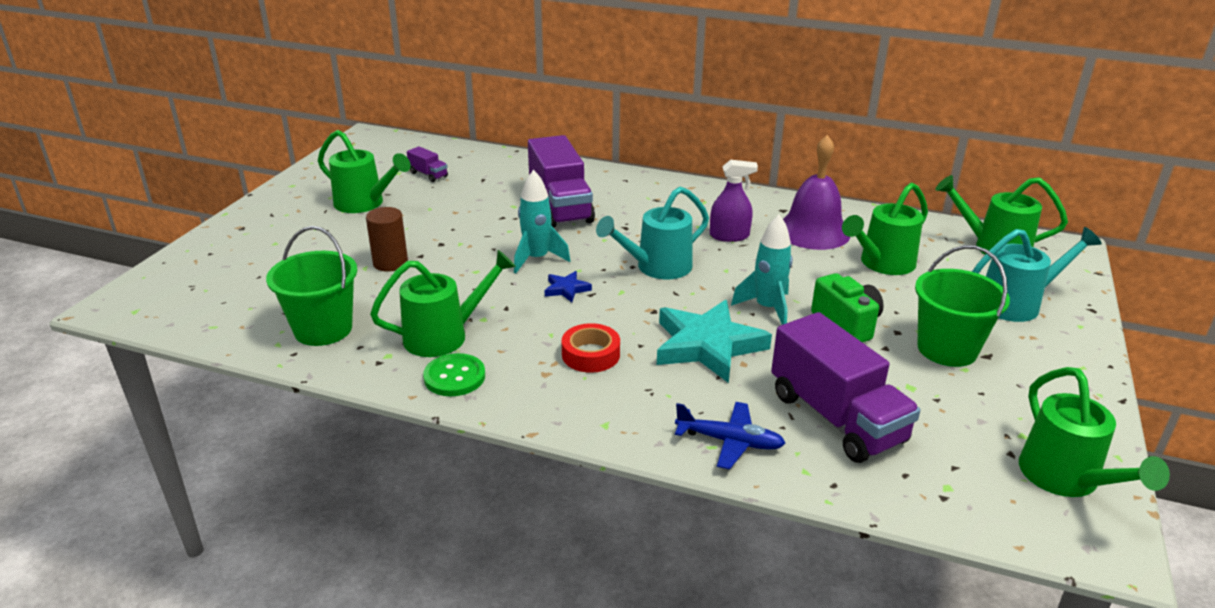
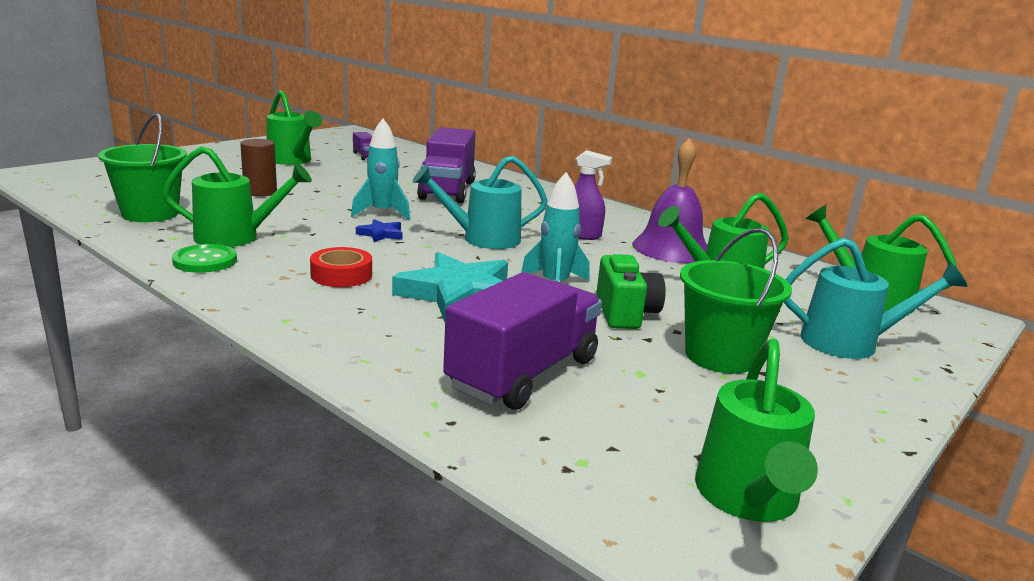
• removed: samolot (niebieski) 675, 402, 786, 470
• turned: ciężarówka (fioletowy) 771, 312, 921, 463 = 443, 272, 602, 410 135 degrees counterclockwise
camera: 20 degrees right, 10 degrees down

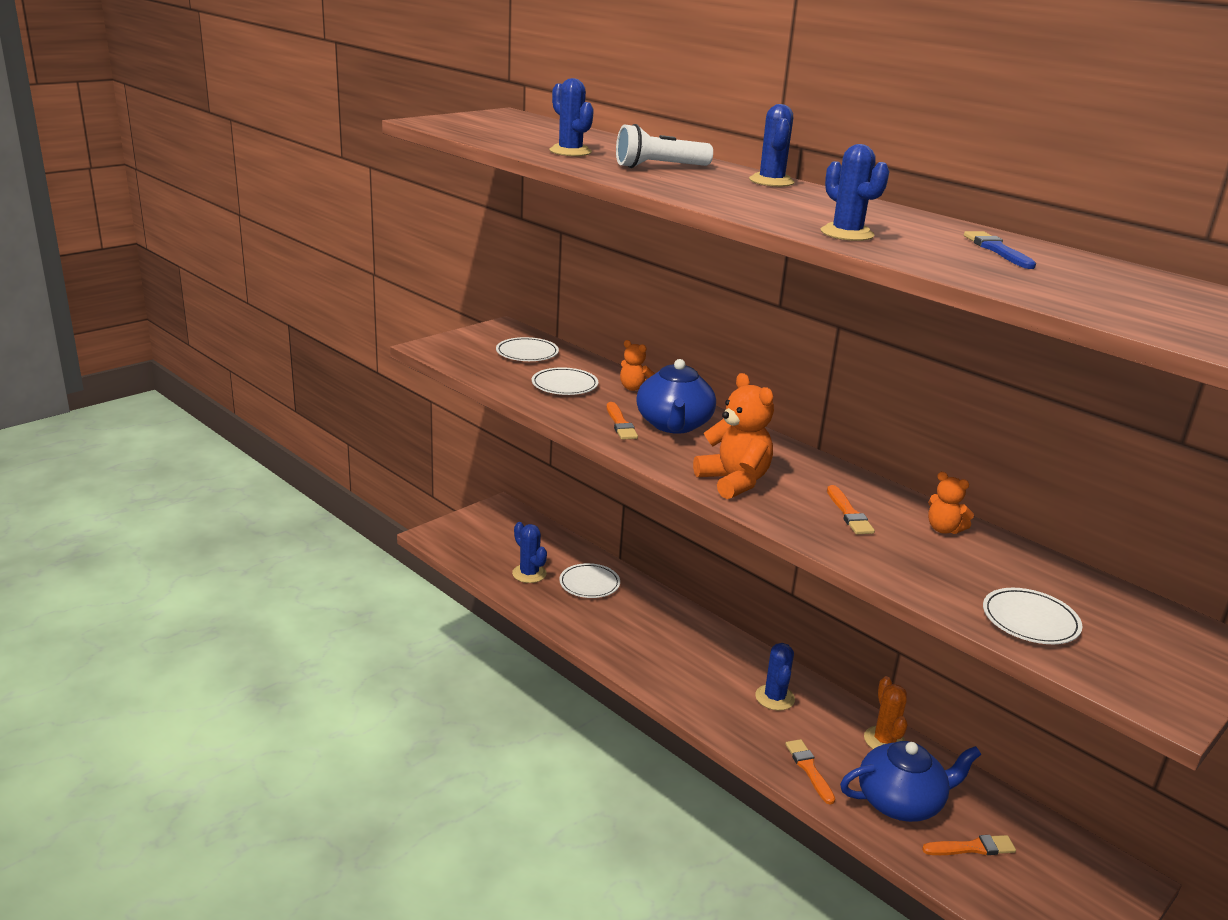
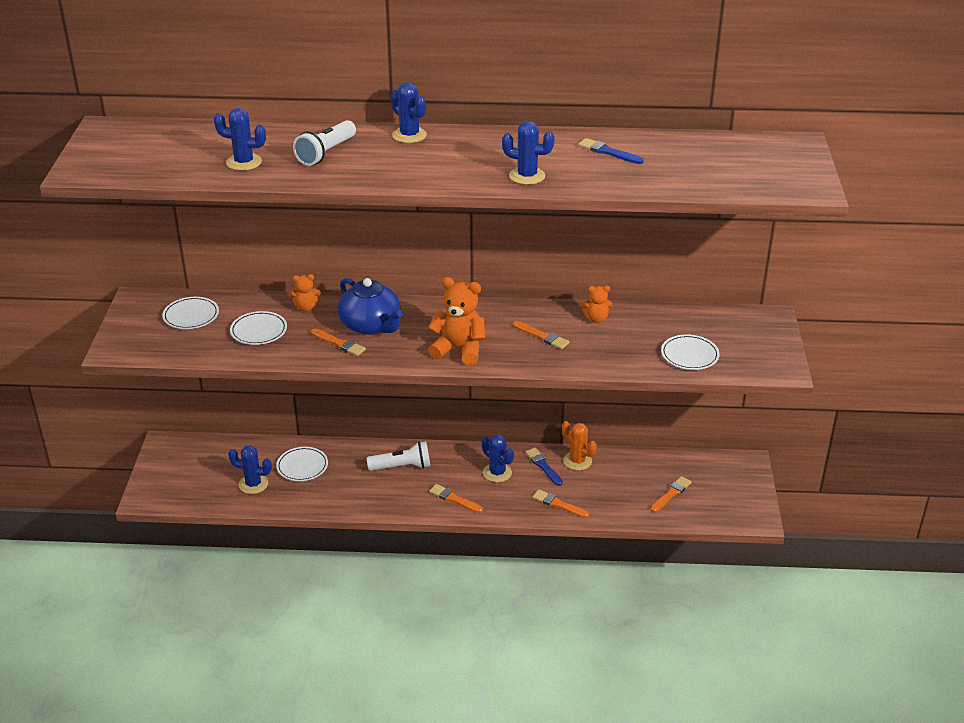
• removed: imbryk (niebieski) 840, 741, 981, 822
• added: latarka (biały) 367, 441, 430, 471
• added: pędzel (pomarańczowy) 429, 484, 483, 513
• added: pędzel (niebieski) 525, 448, 563, 486
camera: 40 degrees left, 10 degrees up

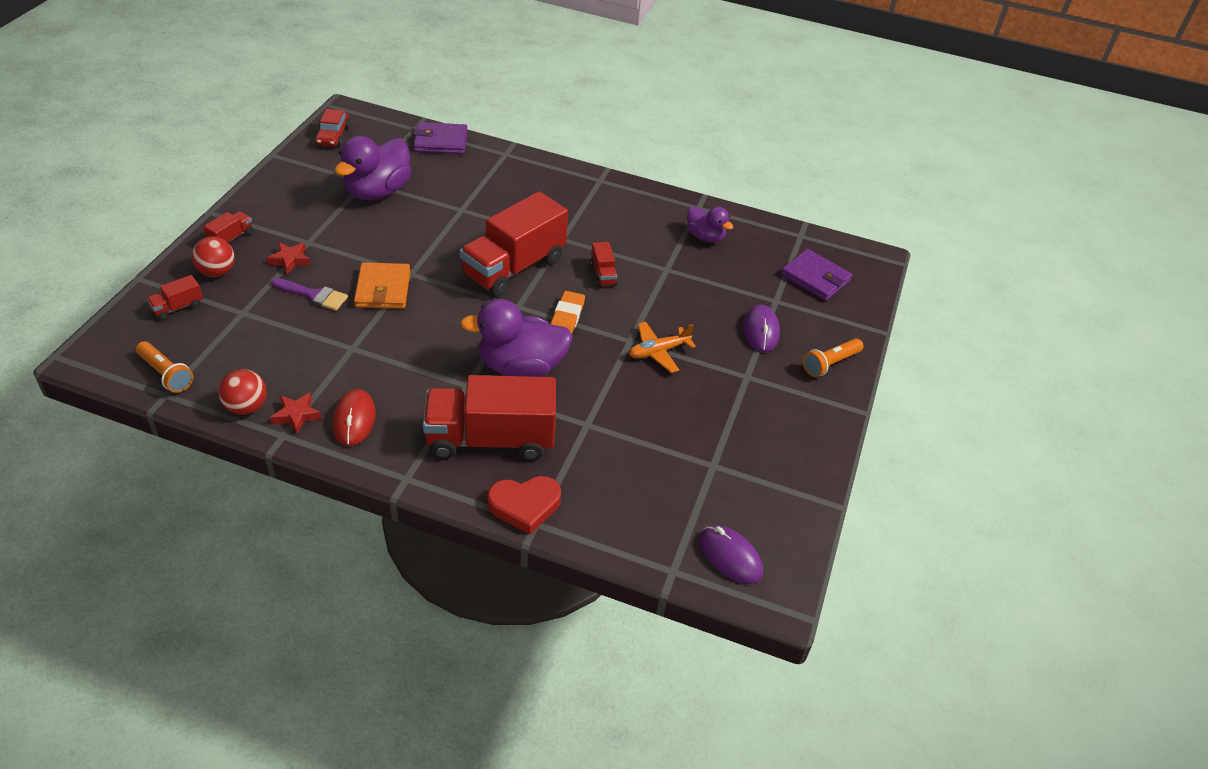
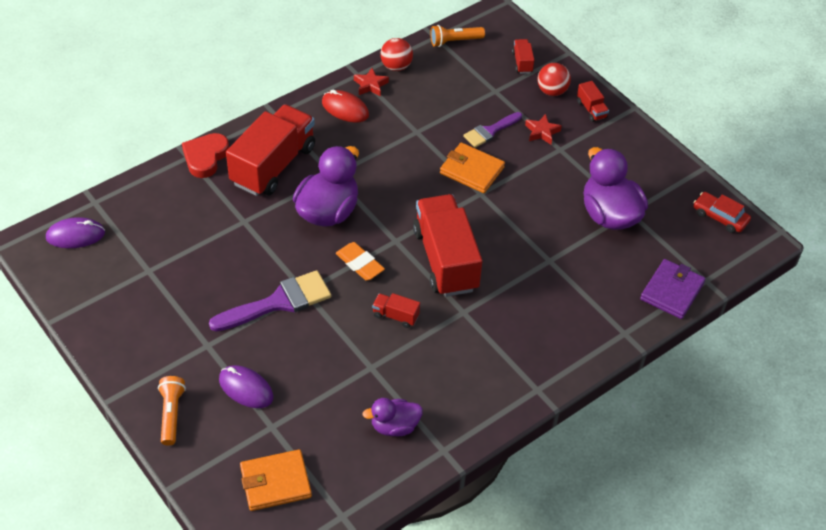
• replaced: samolot (pomarańczowy) 629, 322, 696, 373 to pędzel (fioletowy) 209, 270, 331, 332
• recoloured: portfel (fioletowy) 781, 249, 852, 301 to portfel (pomarańczowy) 240, 449, 312, 511
camera: 125 degrees right, 5 degrees up

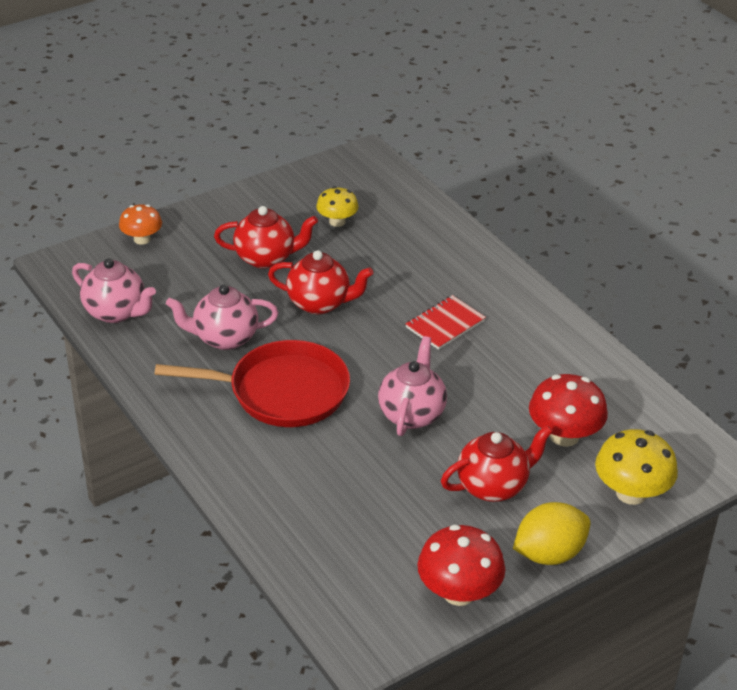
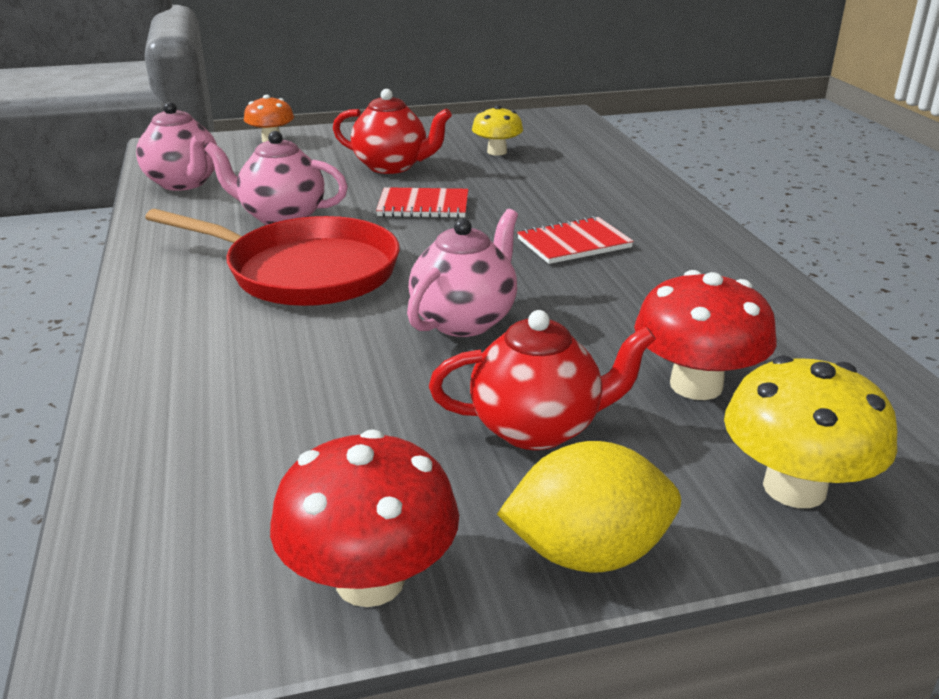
• replaced: imbryk (czerwony) 268, 250, 373, 314 to zeszyt (czerwony) 376, 187, 468, 218
camera: 20 degrees right, 10 degrees down

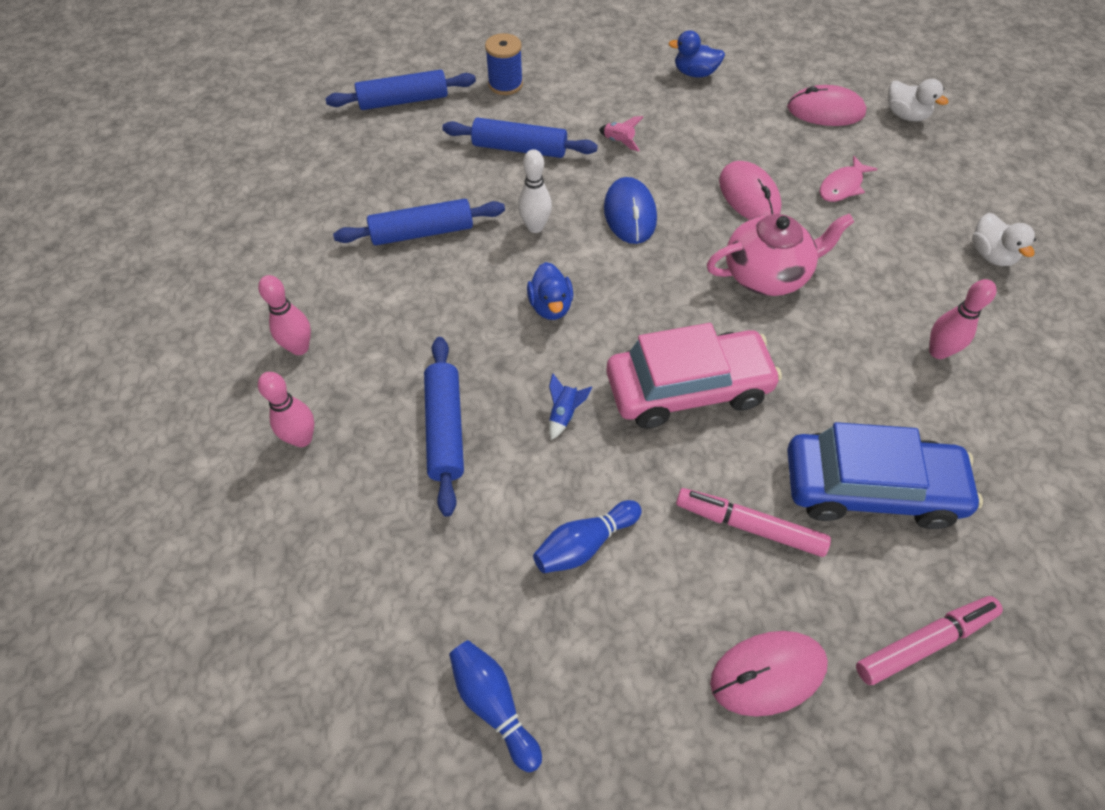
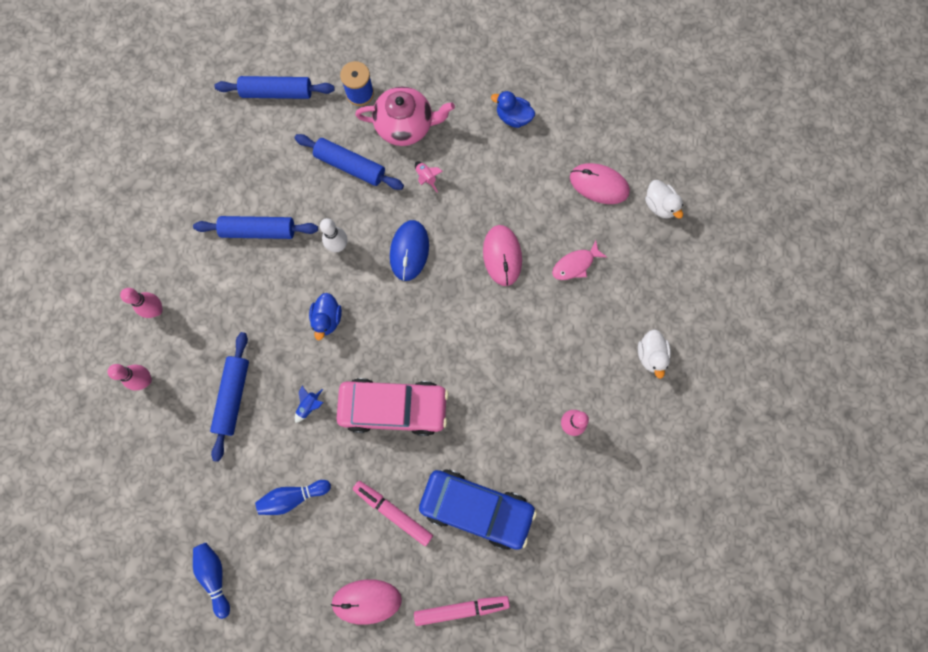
• moved: imbryk (różowy) 707, 213, 854, 296 to 355, 86, 455, 146
camera: 15 degrees right, 20 degrees up

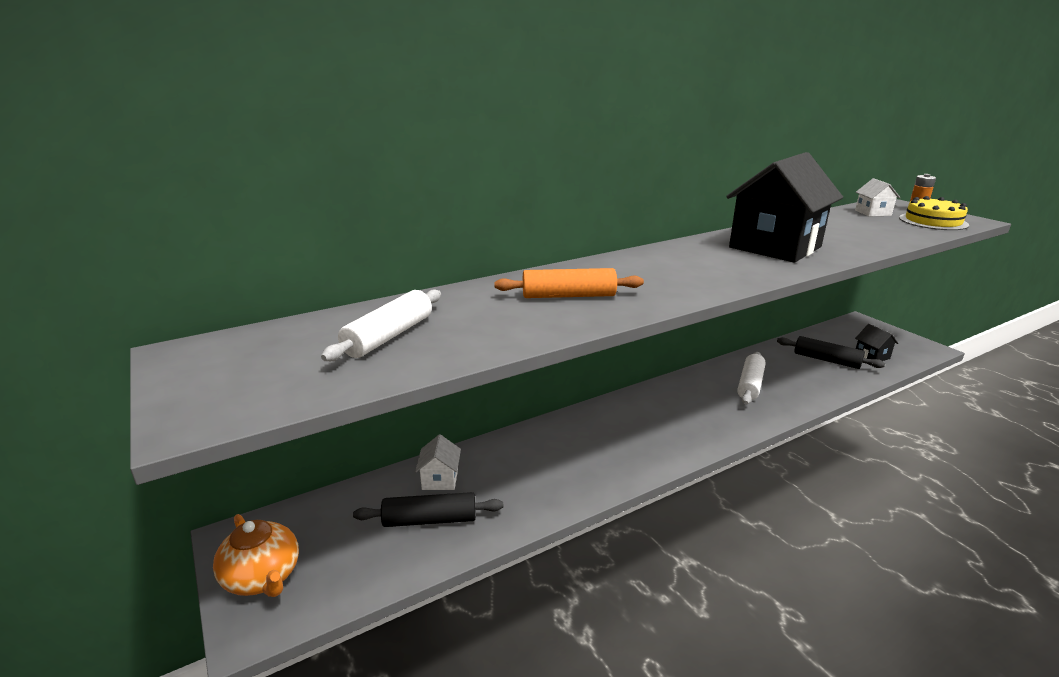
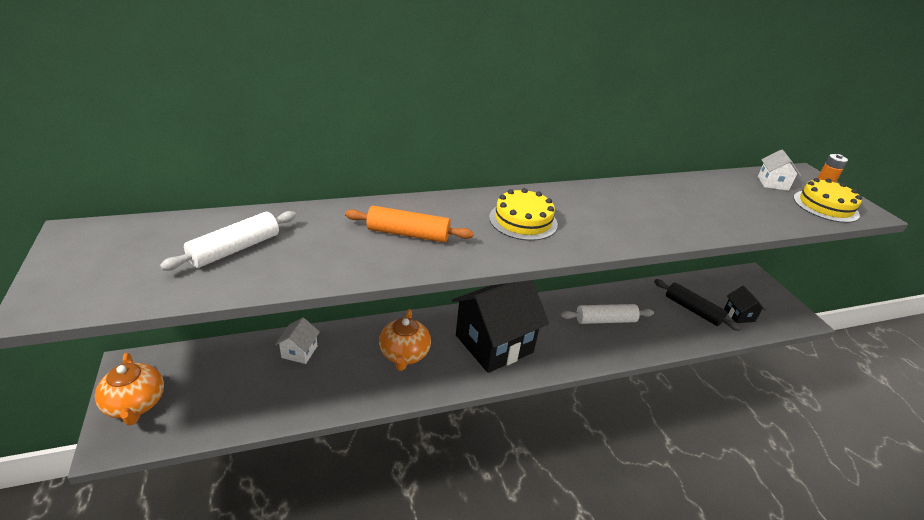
• removed: wałek do ciasta (czarny) 353, 492, 503, 527
• added: imbryk (pomarańczowy) 379, 309, 431, 371
• added: tort (żółty) 489, 188, 558, 241
• moved: domek (czarny) 726, 152, 843, 263 to 452, 280, 549, 373
• turned: wałek do ciasta (biały) 737, 352, 766, 405 = 561, 304, 654, 324 45 degrees clockwise
camera: 10 degrees right, 10 degrees up

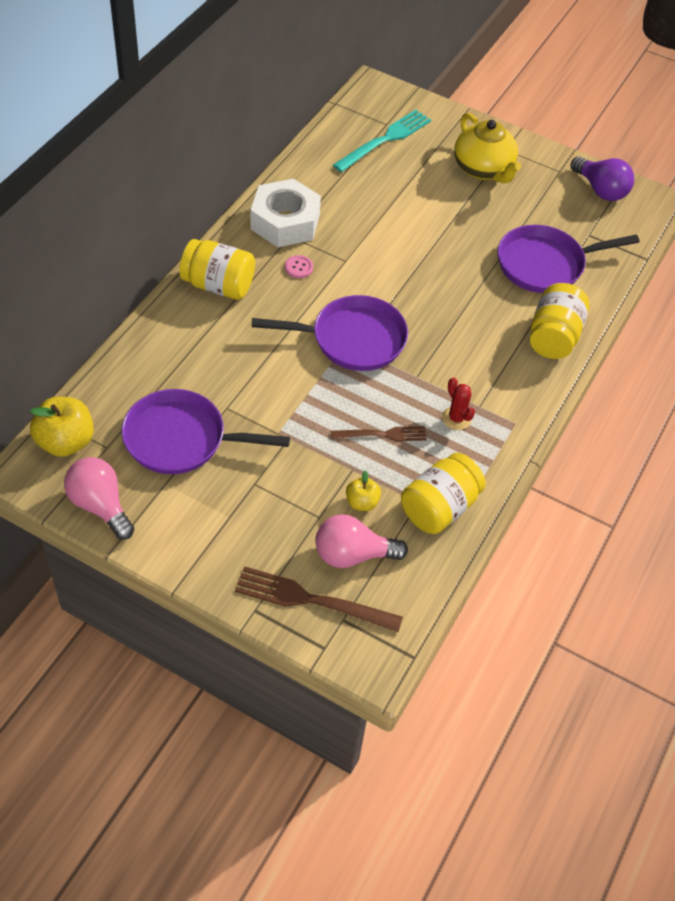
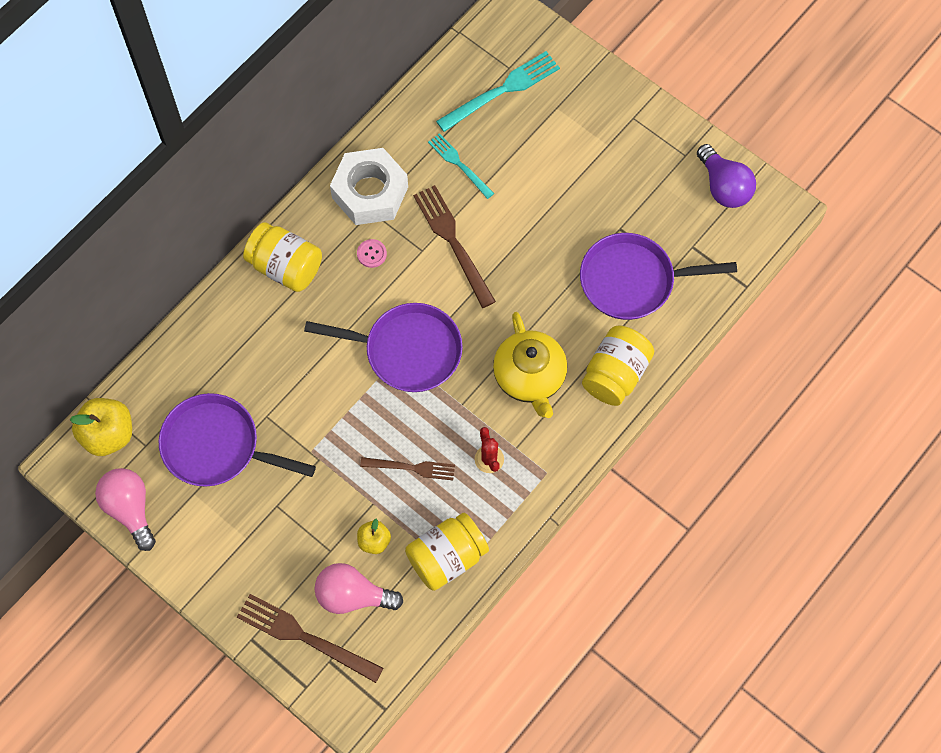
• added: widelec (brązowy) 413, 185, 496, 308
• added: widelec (turkusowy) 428, 133, 494, 199
• moved: imbryk (żółty) 454, 113, 521, 184 to 493, 312, 567, 418
camera: 15 degrees right, 15 degrees up

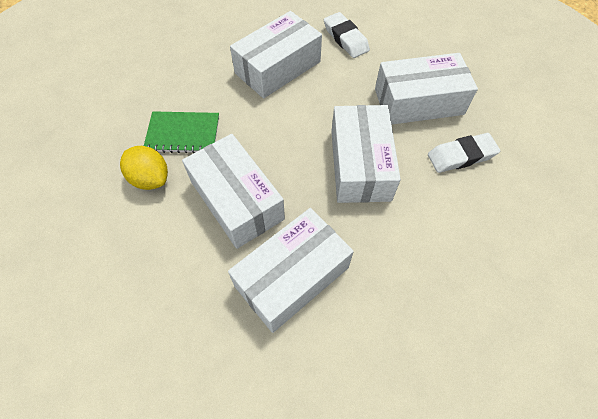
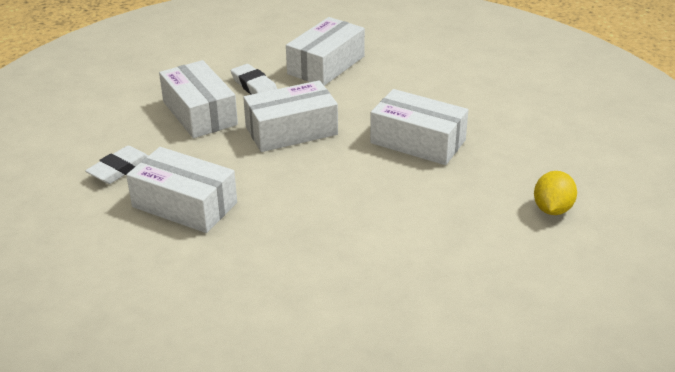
• removed: zeszyt (zielony) 144, 111, 219, 153
• moved: cytryna (żółty) 120, 146, 168, 190 to 534, 171, 577, 215
• moved: pudełko (biały) 182, 134, 285, 249 to 286, 17, 365, 86
camera: 110 degrees left, 25 degrees down

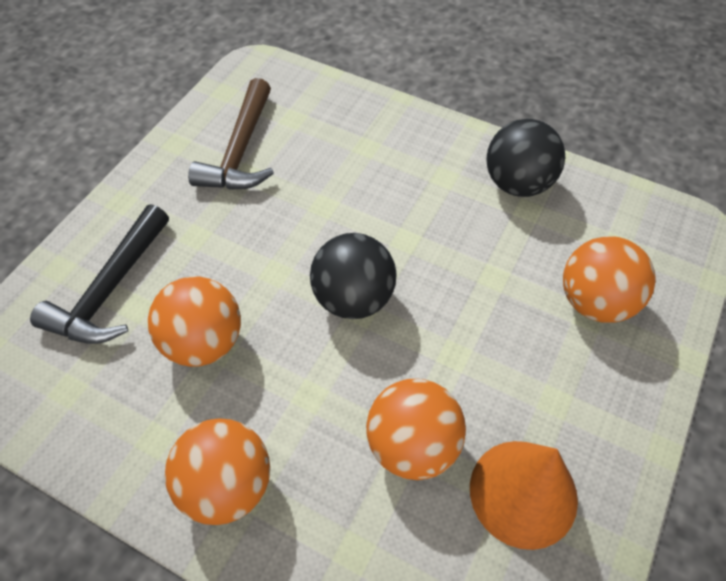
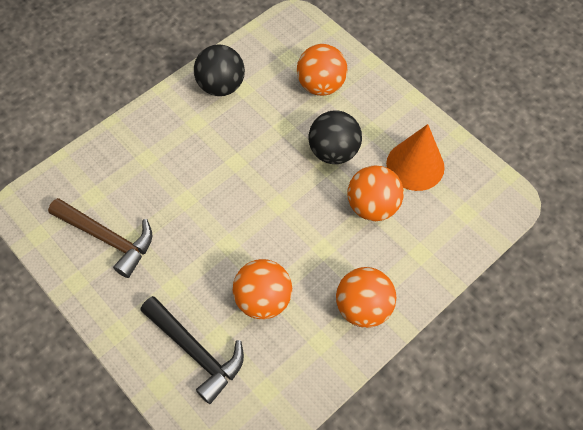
• moved: piłka (czarny) 310, 233, 396, 319 to 309, 110, 362, 164
camera: 70 degrees left, 5 degrees up

